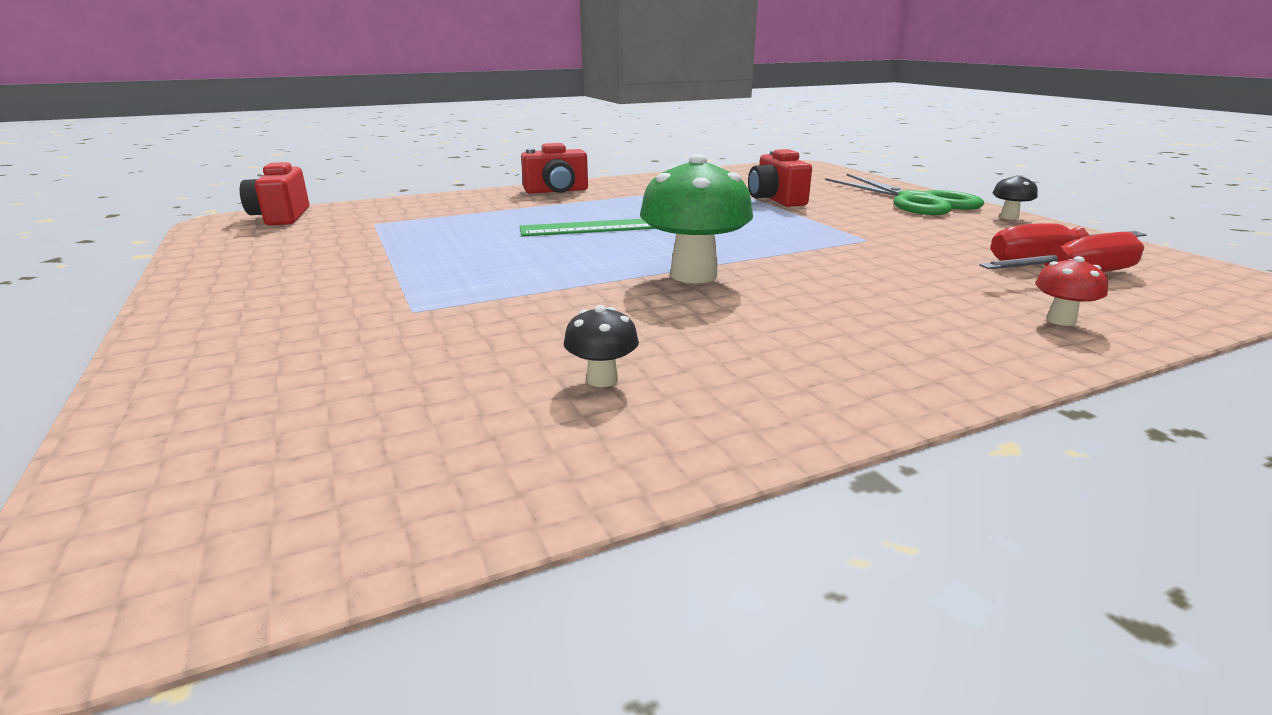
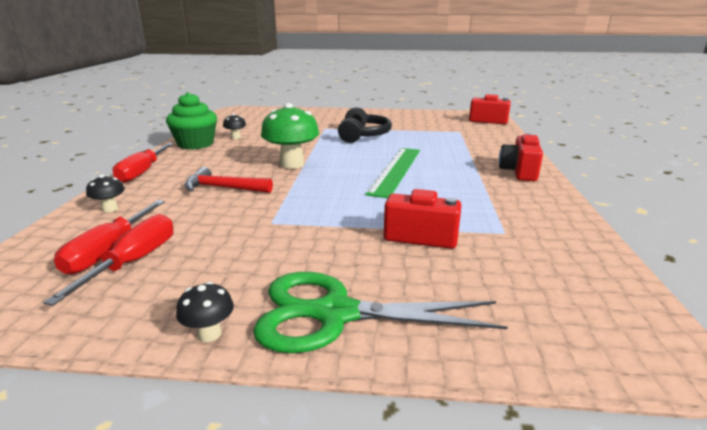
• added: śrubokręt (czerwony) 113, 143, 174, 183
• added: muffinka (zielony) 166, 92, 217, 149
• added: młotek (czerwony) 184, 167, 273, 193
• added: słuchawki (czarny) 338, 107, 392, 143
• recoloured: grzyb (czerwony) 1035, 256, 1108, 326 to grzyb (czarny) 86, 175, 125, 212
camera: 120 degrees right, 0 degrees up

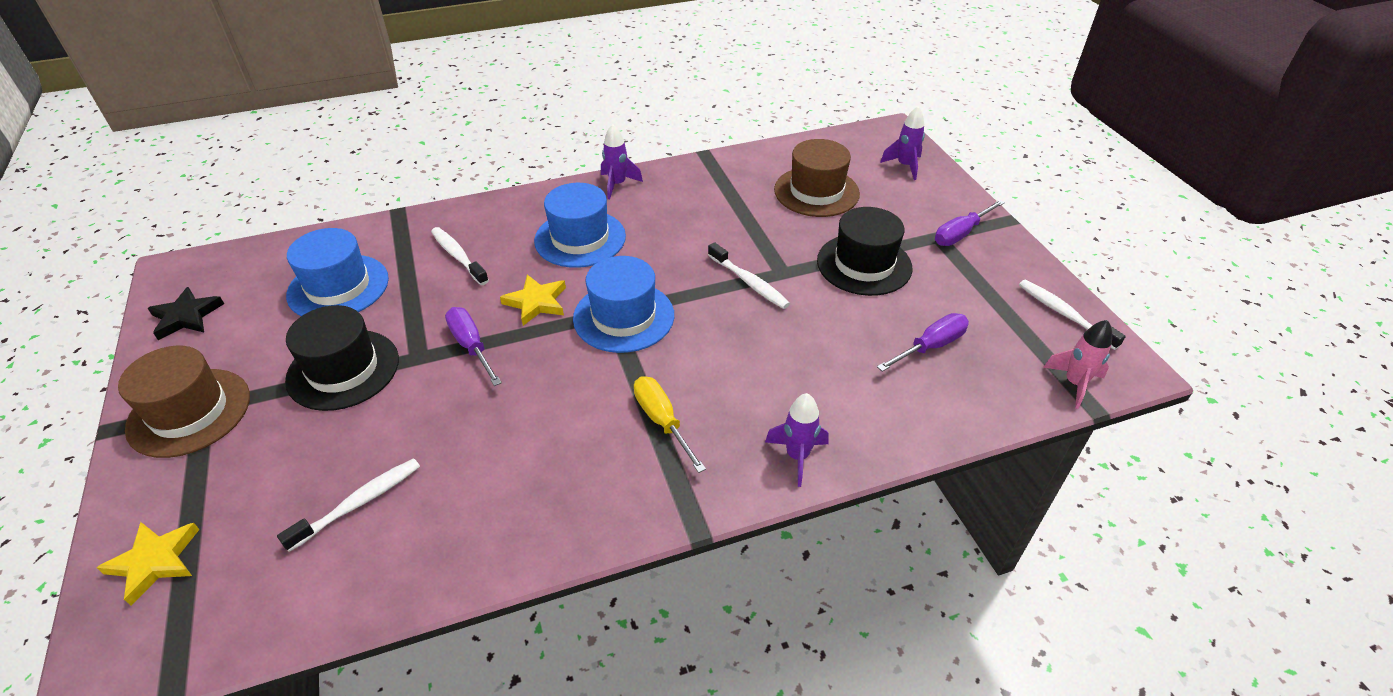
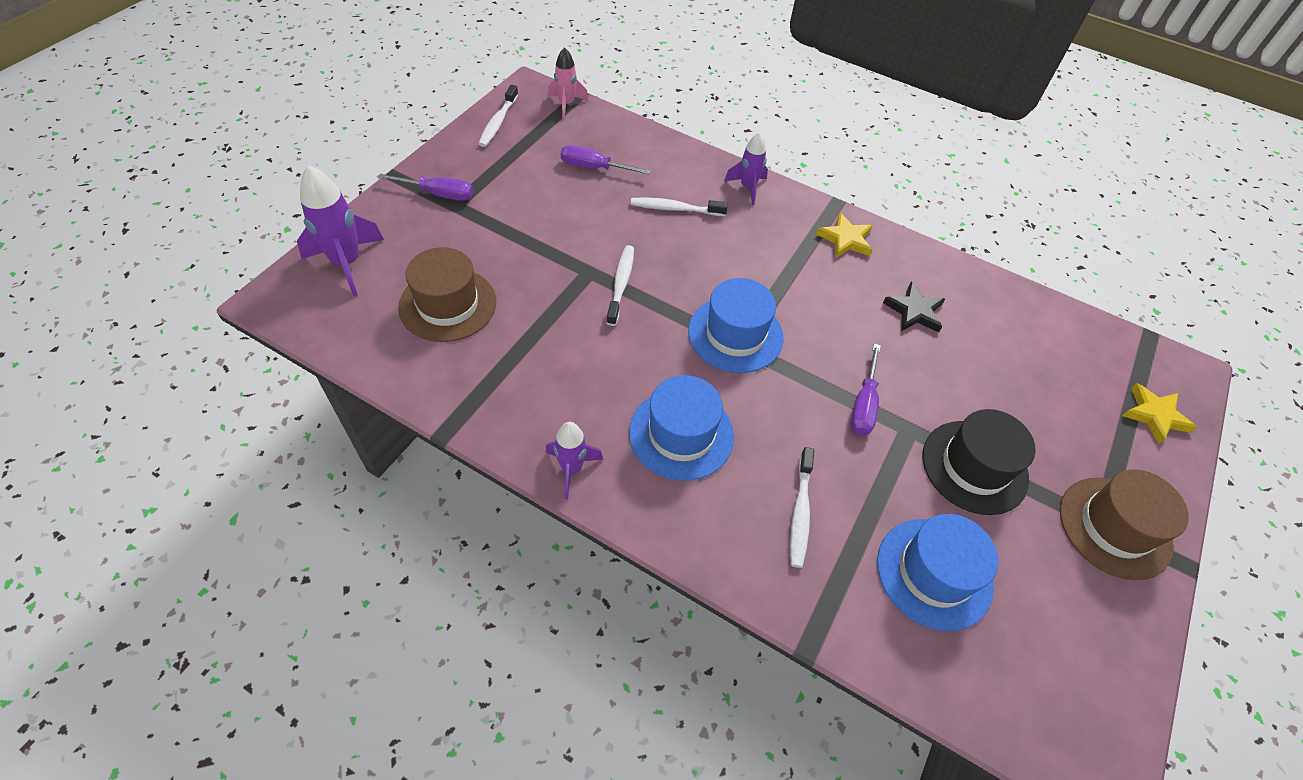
• removed: śrubokręt (żółty) 634, 376, 706, 473
• removed: kapelusz (czarny) 817, 207, 912, 296
• moved: gwiazda (czarny) 148, 287, 224, 340 to 883, 282, 945, 332
• moved: szczoteczka do zębów (biały) 277, 458, 420, 552 to 631, 198, 728, 216
• moved: gwiazda (żółty) 500, 275, 566, 326 to 816, 213, 873, 258
• resized: rakieta (fioletowy) 880, 106, 925, 180 = 297, 165, 384, 297 x1.62
camera: 135 degrees left, 10 degrees up

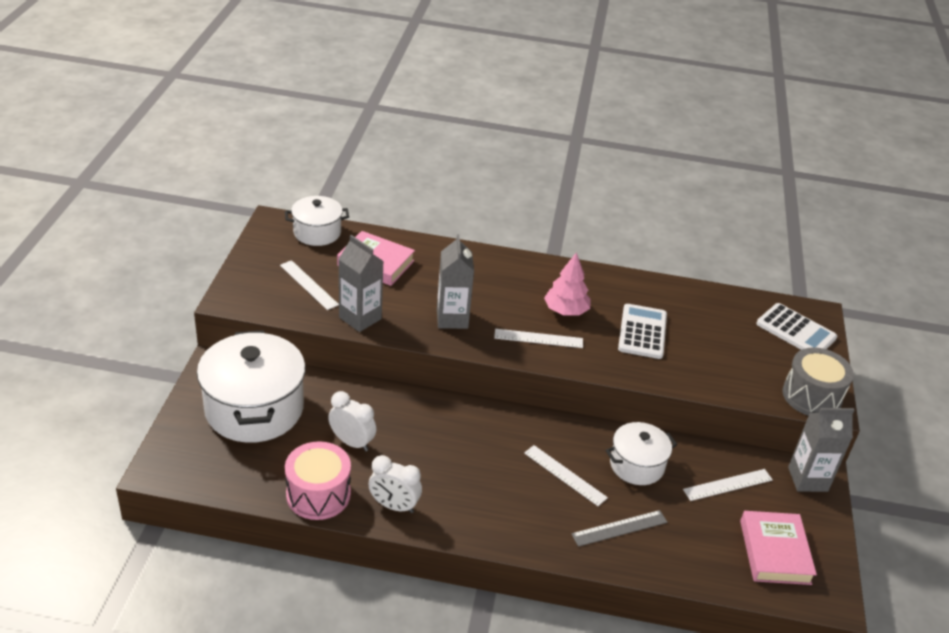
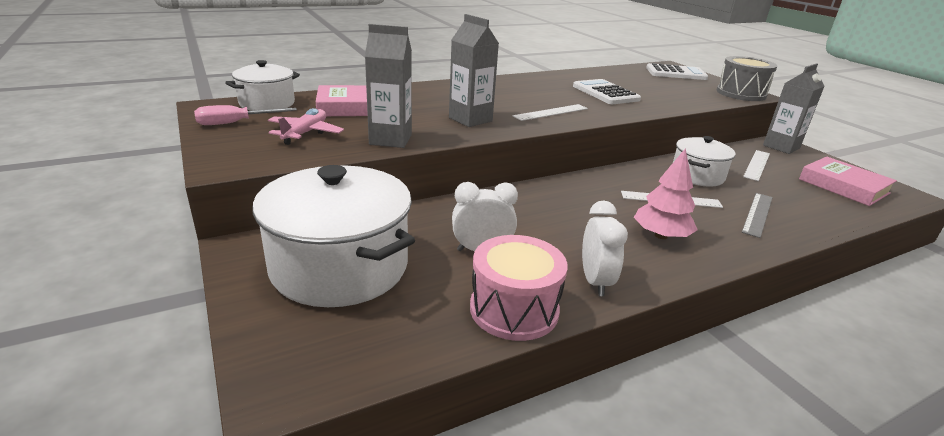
• added: śrubokręt (różowy) 194, 105, 297, 125
• moved: drzewko (różowy) 544, 252, 590, 315 to 634, 148, 698, 239
• replaced: linijka (biały) 280, 260, 339, 310 to samolot (różowy) 268, 108, 344, 145
• turned: budzik (biały) 369, 455, 422, 513 = 582, 200, 628, 296 75 degrees counterclockwise
camera: 35 degrees left, 10 degrees down

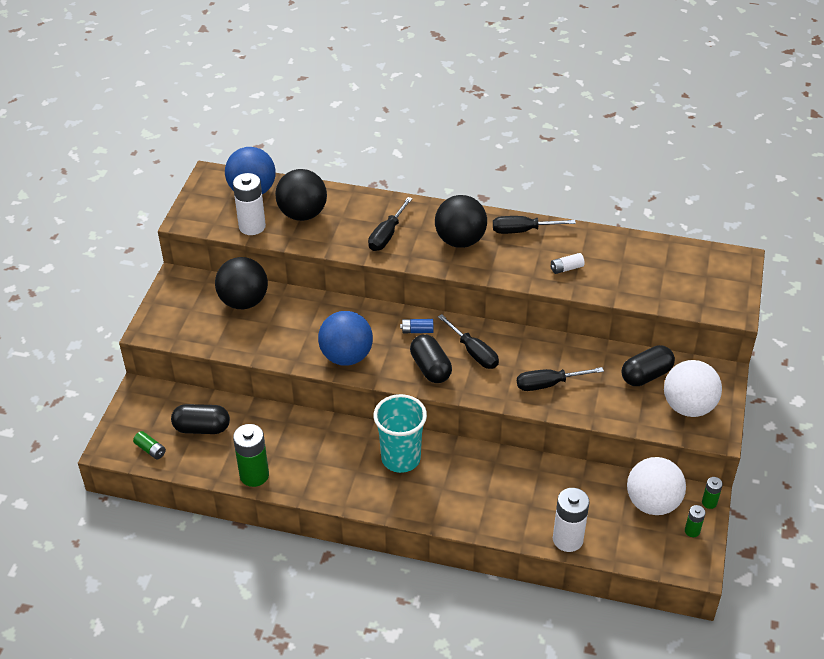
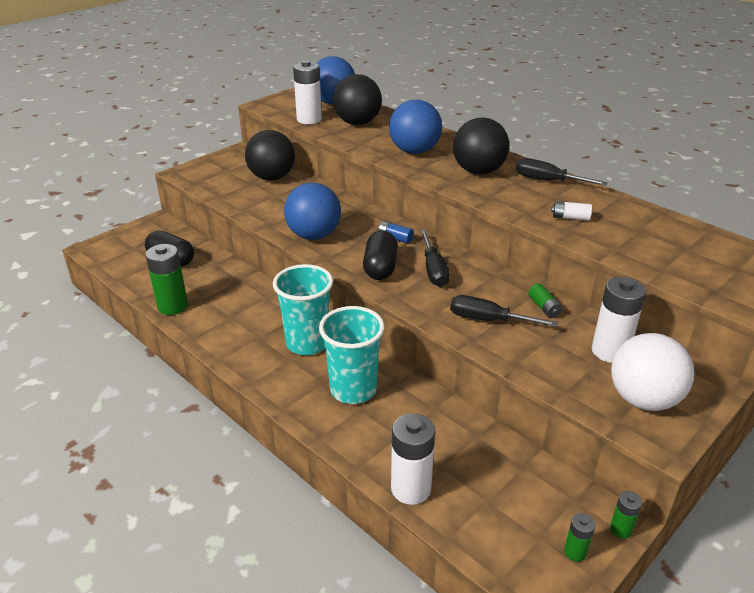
• removed: piłka (biały) 627, 457, 686, 515
• added: szklanka (turkusowy) 319, 306, 385, 404
• moved: bateria (zielony) 133, 431, 166, 459 to 528, 283, 562, 318
• replaced: śrubokręt (czarny) 368, 197, 413, 251 to piłka (niebieski) 389, 100, 442, 154
• replaced: kapsułka (czarny) 621, 345, 675, 386 to bateria (biały) 592, 277, 646, 363
camera: 30 degrees right, 10 degrees down

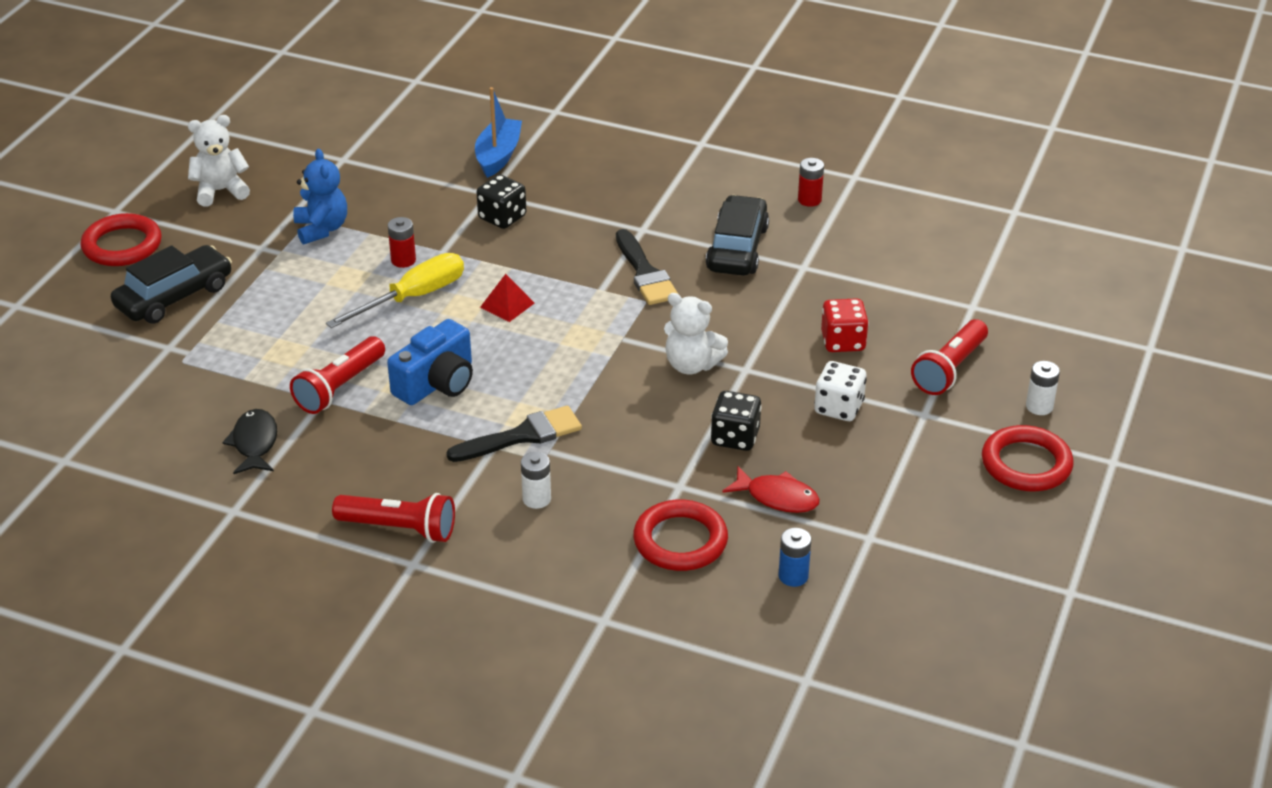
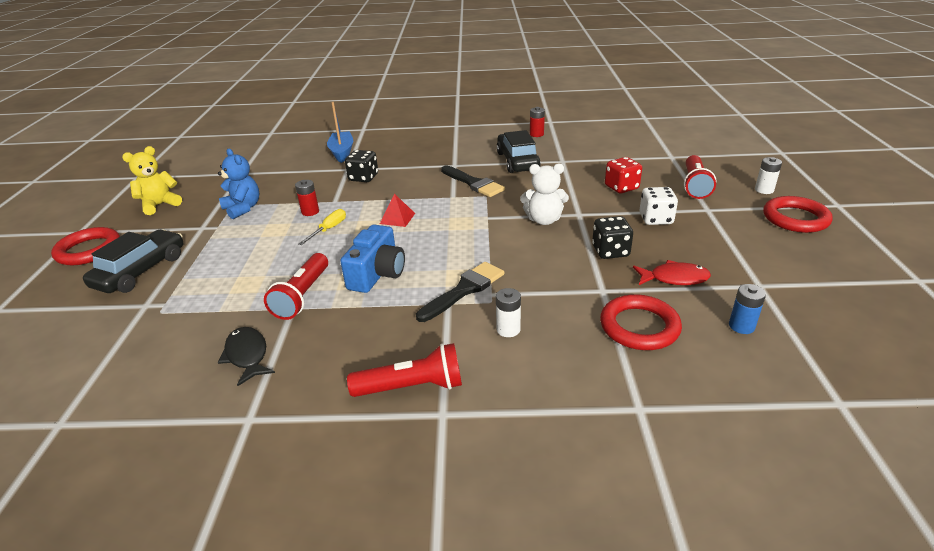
• recoloured: miś (biały) 188, 115, 250, 207 to miś (żółty) 122, 146, 182, 215
• resized: śrubokręt (żółty) 326, 253, 464, 328 = 299, 209, 346, 245 x0.58
camera: 20 degrees left, 5 degrees down

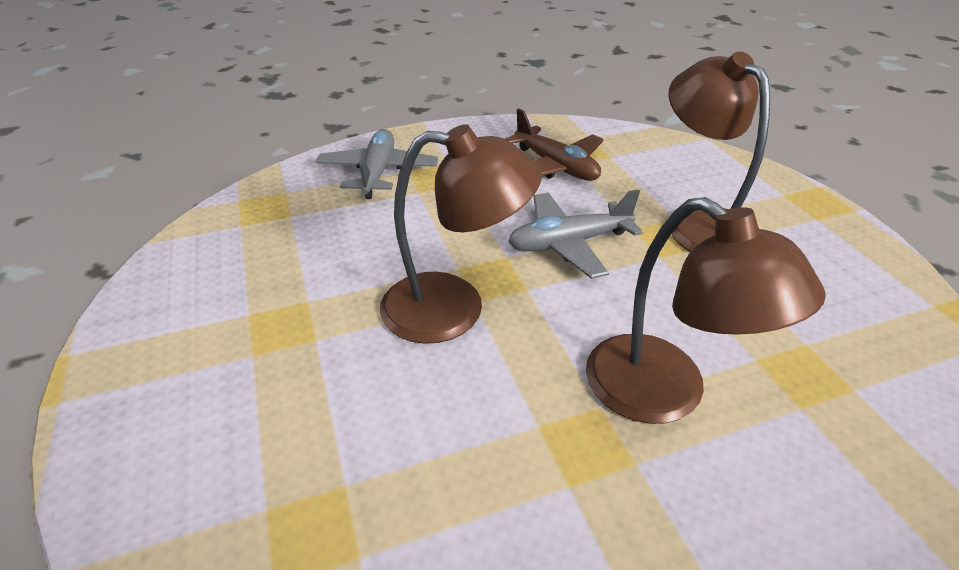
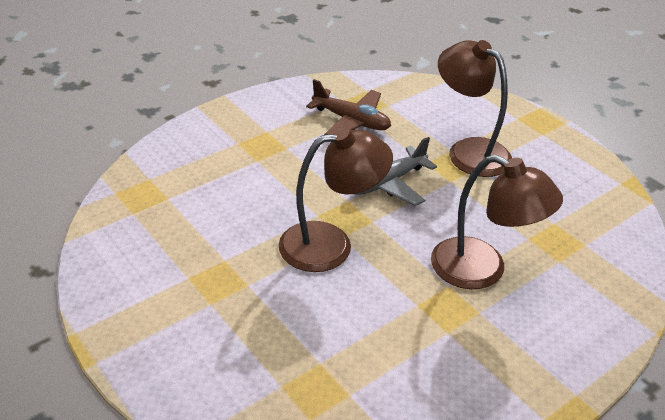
• removed: samolot (szary) 316, 129, 438, 199
camera: 20 degrees left, 0 degrees up

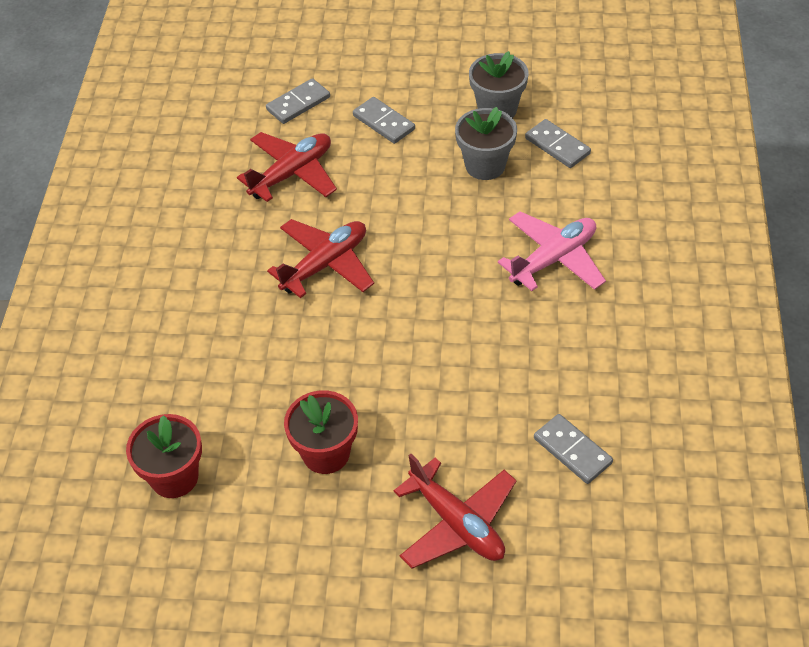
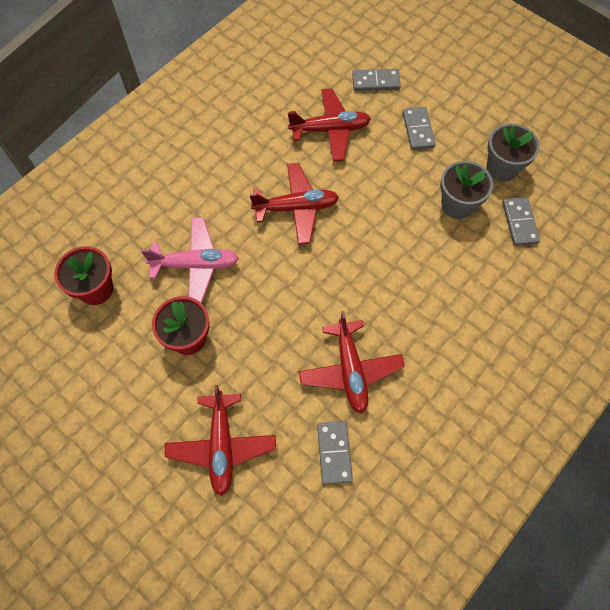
• added: samolot (czerwony) 299, 311, 405, 414
• moved: samolot (różowy) 498, 211, 606, 291 to 141, 217, 239, 303
camera: 35 degrees right, 15 degrees up

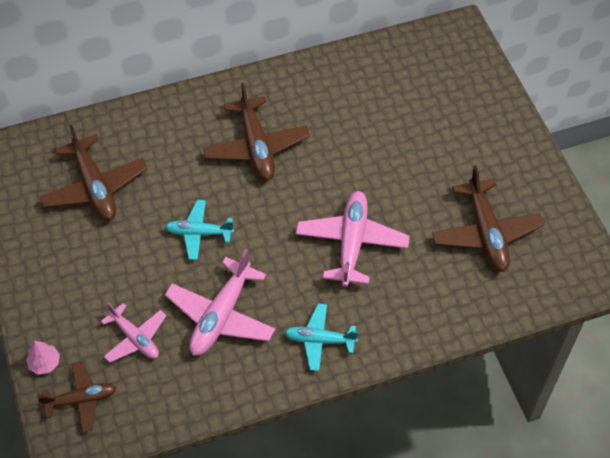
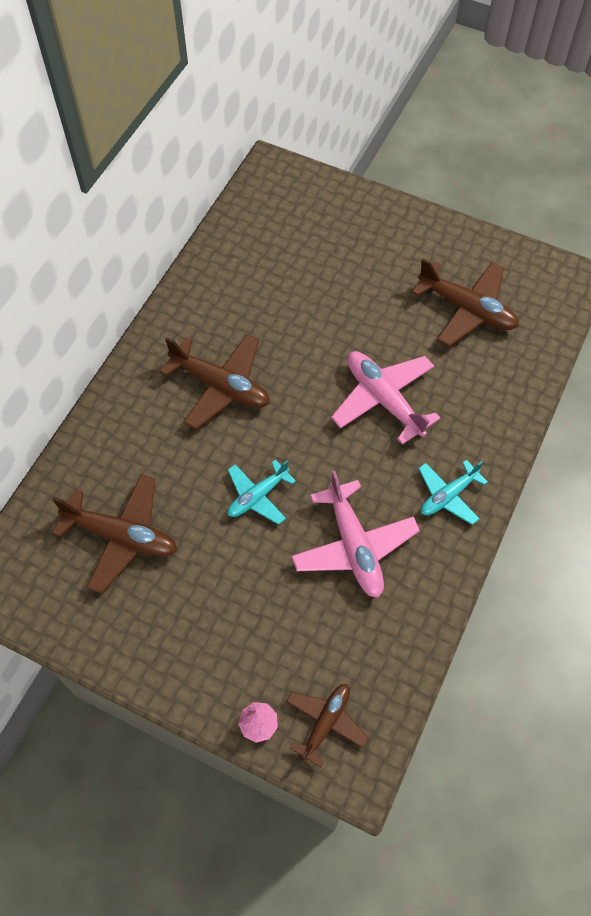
• removed: samolot (różowy) 101, 302, 166, 363
camera: 45 degrees left, 5 degrees up

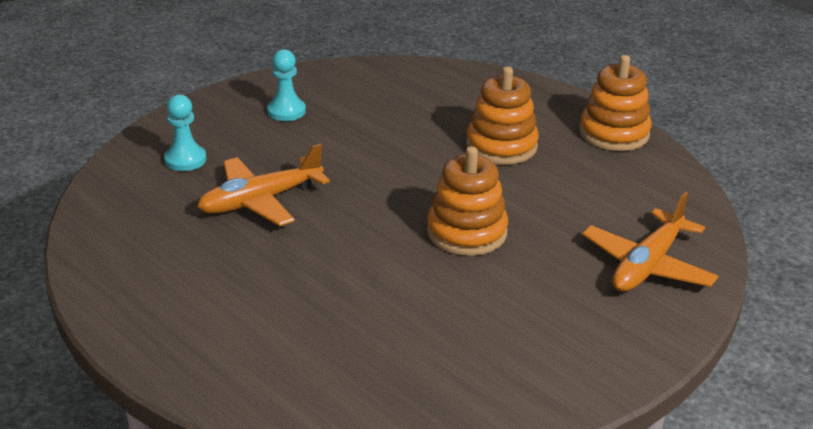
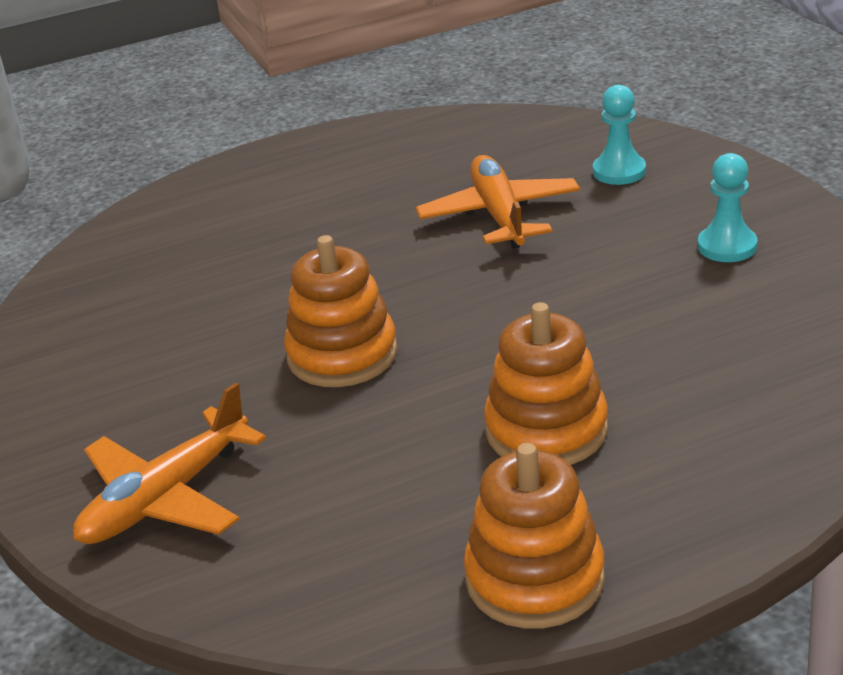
• turned: samolot (pomarańczowy) 582, 191, 718, 292 = 73, 382, 266, 544 105 degrees counterclockwise
camera: 115 degrees right, 0 degrees up

